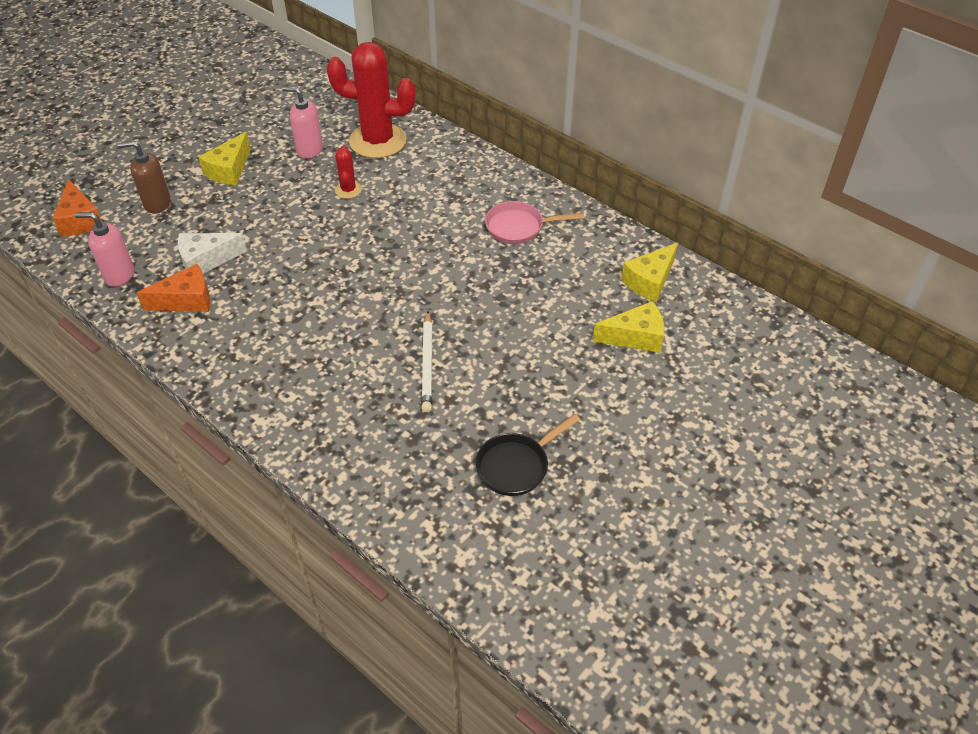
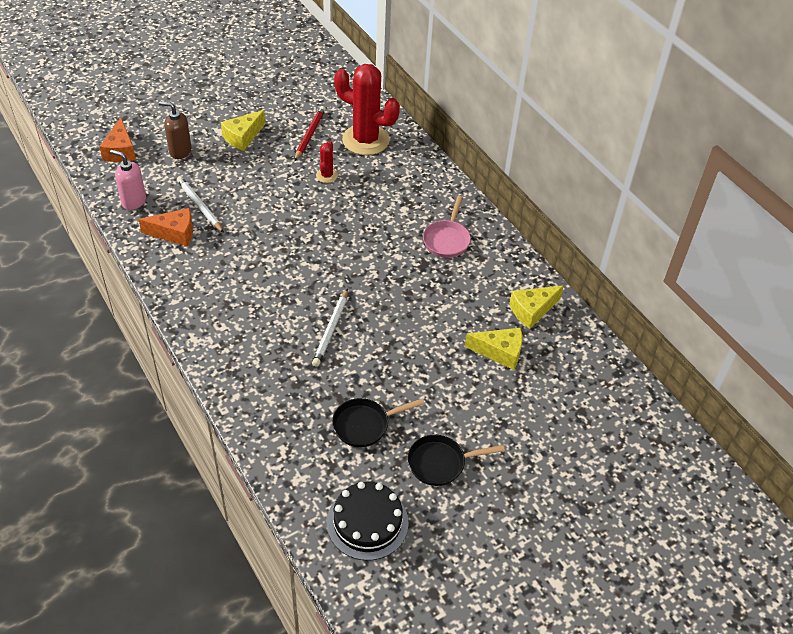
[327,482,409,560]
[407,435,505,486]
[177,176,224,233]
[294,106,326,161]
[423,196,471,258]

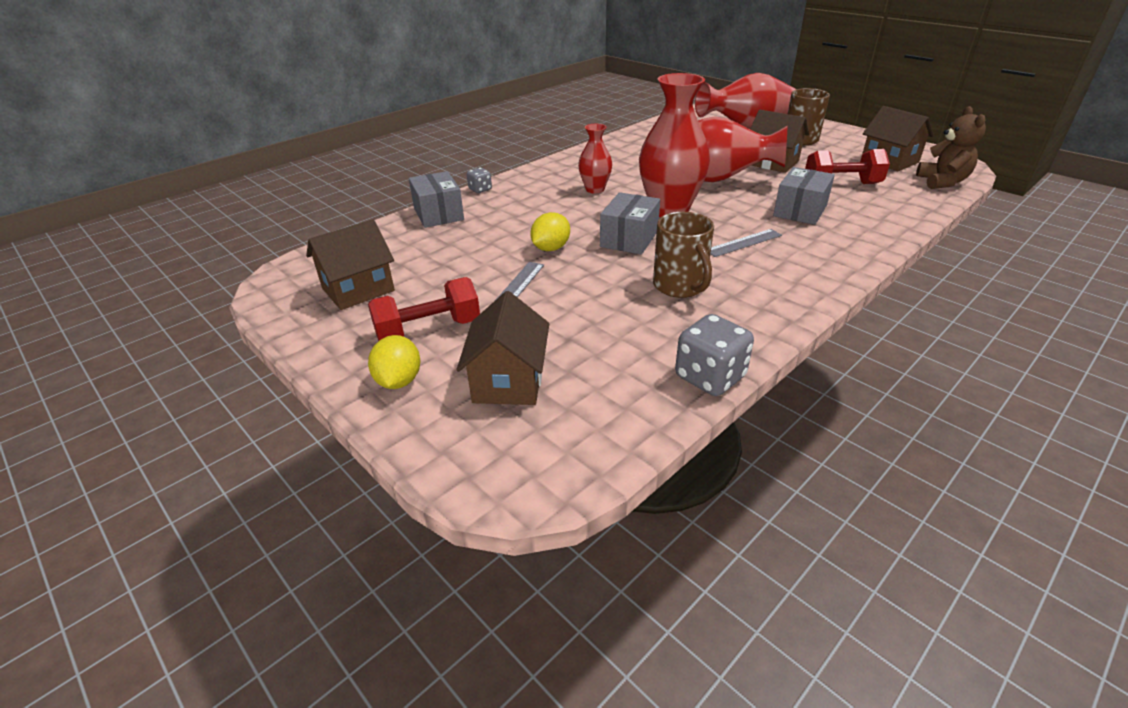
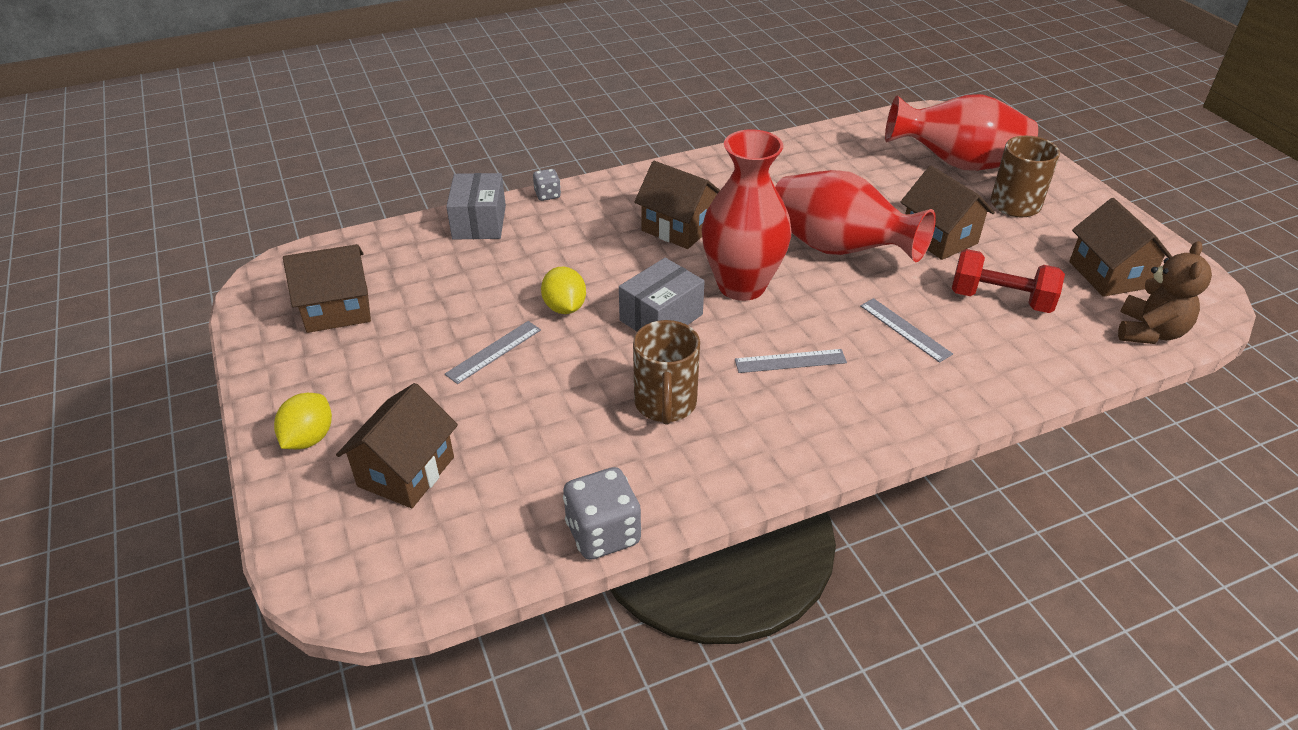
[368,277,480,341] (first image)
[634,161,720,249]
[860,298,953,363]
[541,266,586,314]

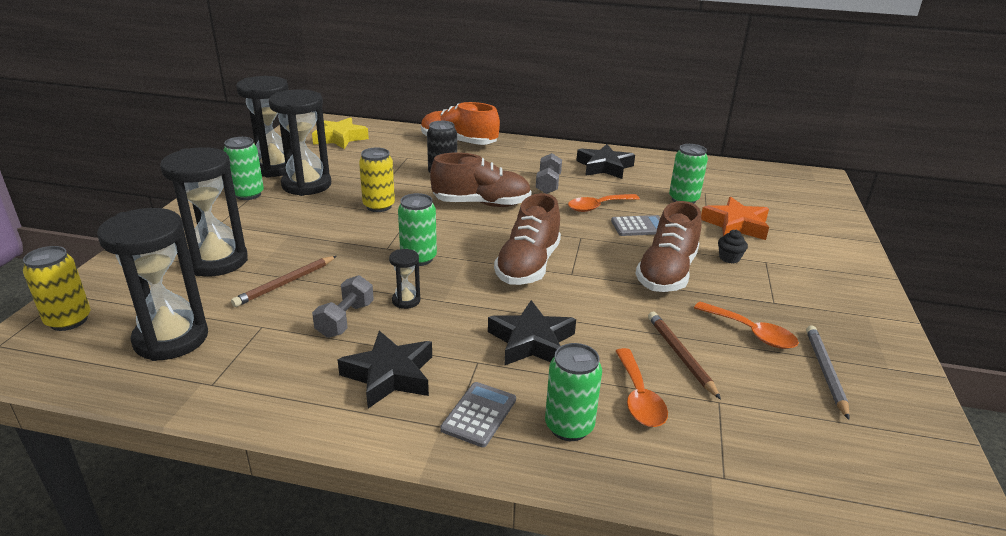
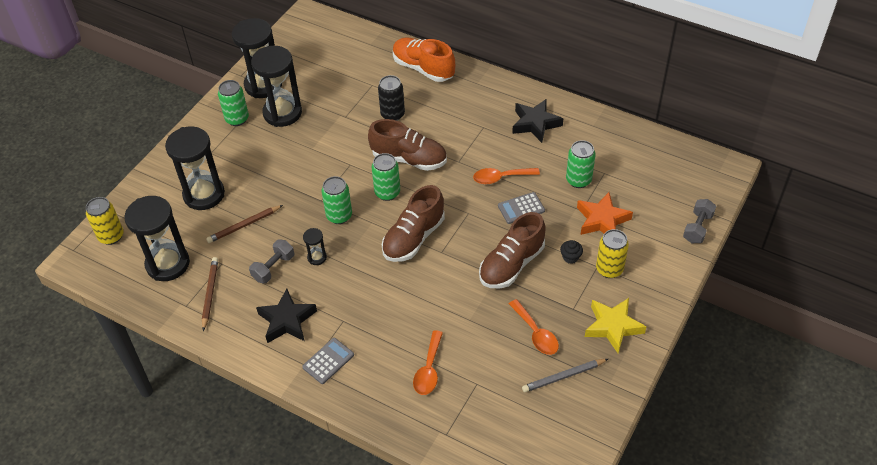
[488,300,576,365] (first image)
[585,298,647,353]
[596,229,629,278]
[683,199,716,243]
[372,153,400,201]
[202,257,218,331]
[498,192,545,224]
[522,359,608,393]

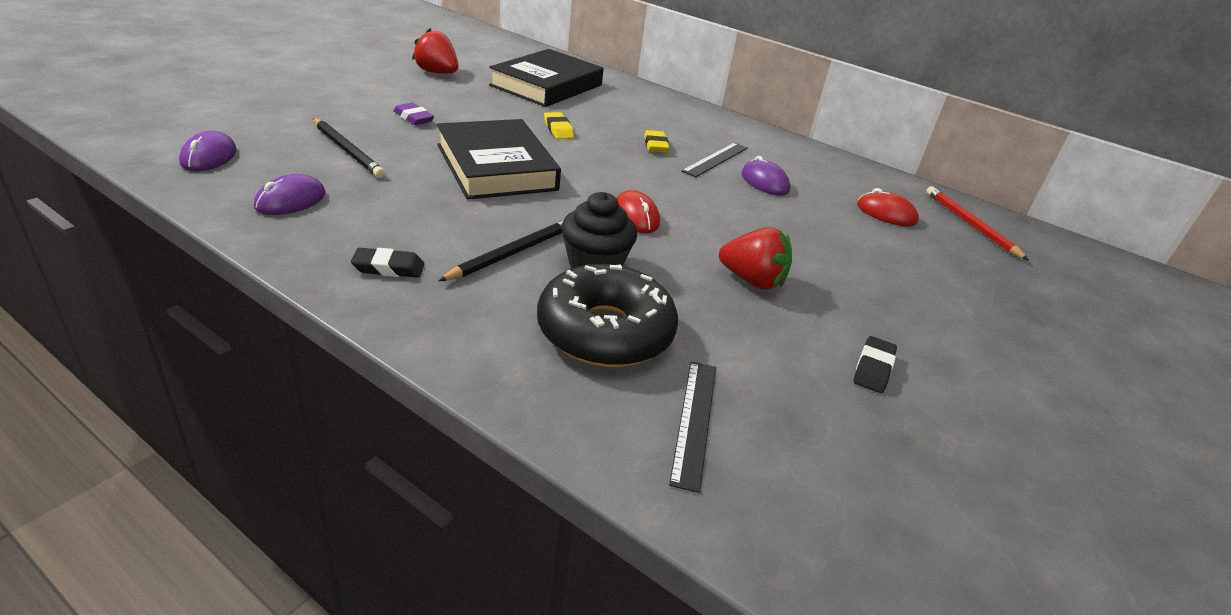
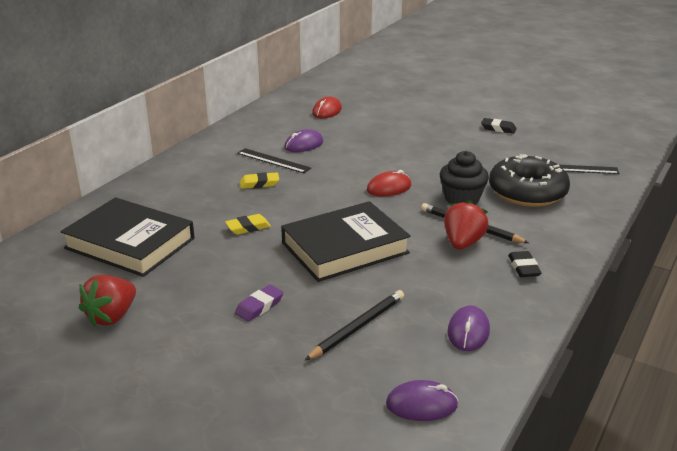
[926,186,1029,260] (first image)
[444,200,489,250]
[447,306,490,351]

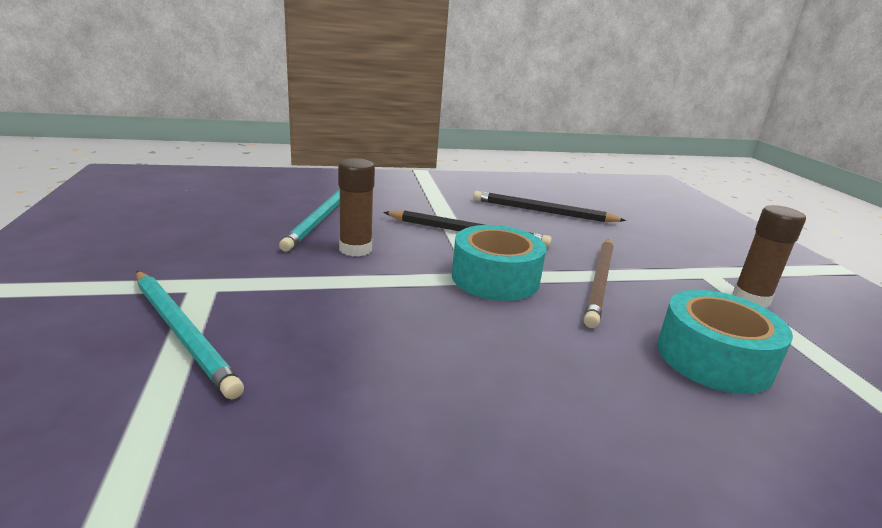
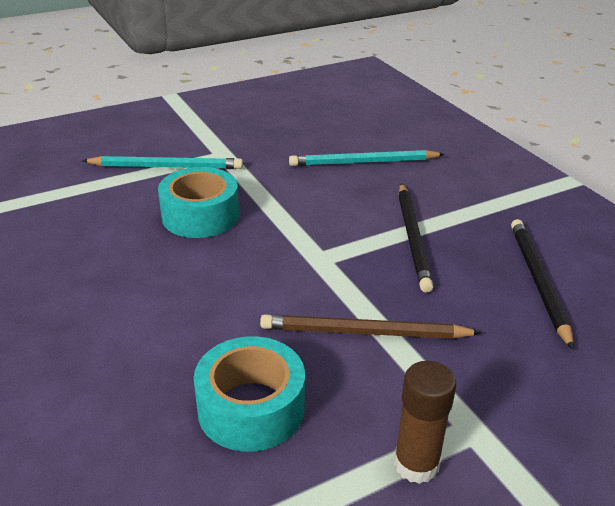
[338,158,375,257] (first image)
[158,167,239,238]
[82,156,243,169]

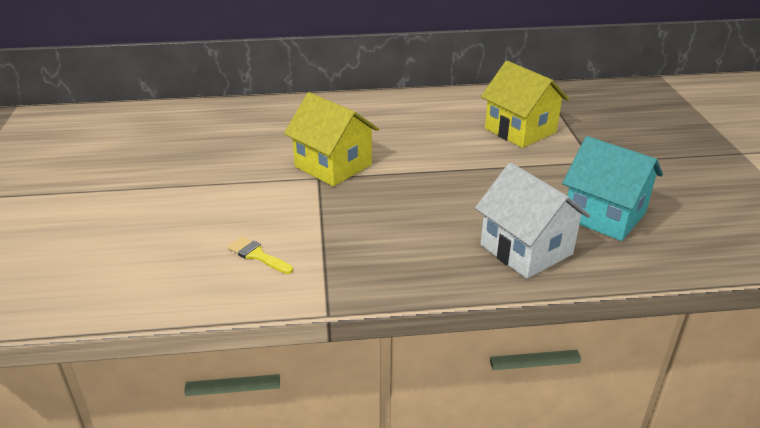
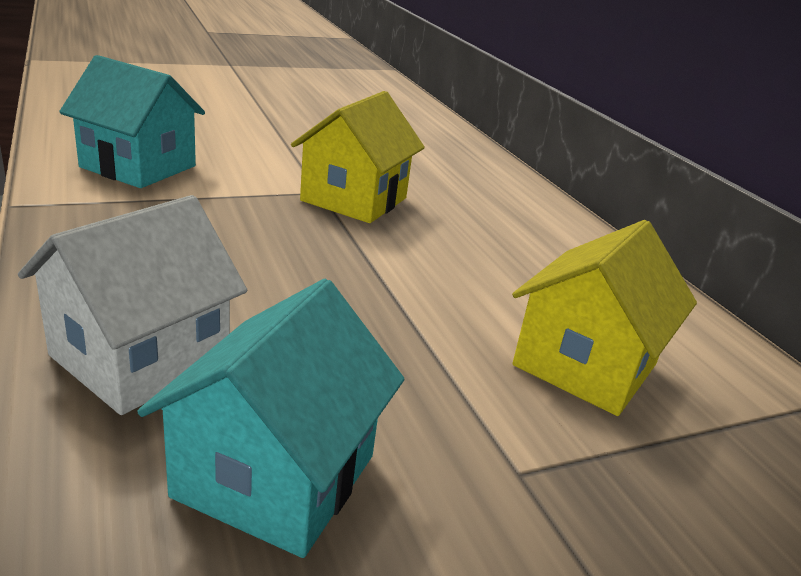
[59,55,205,188]

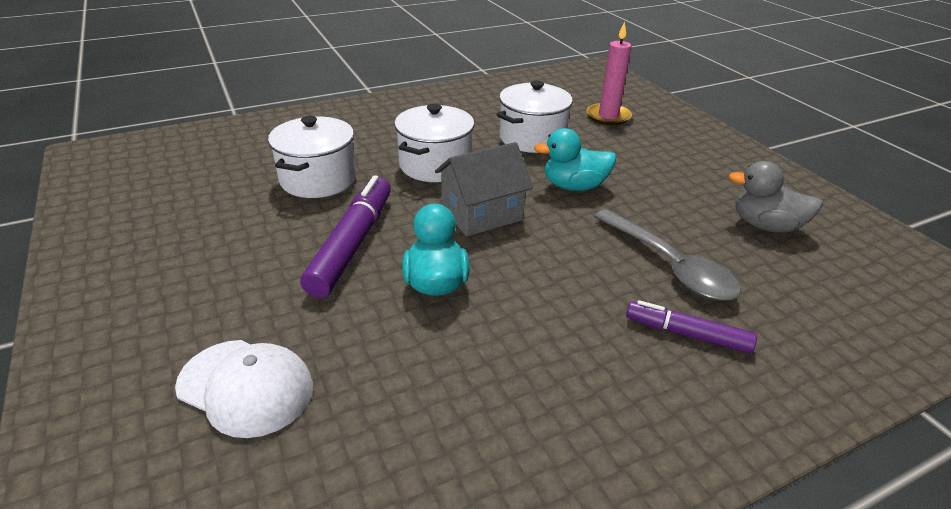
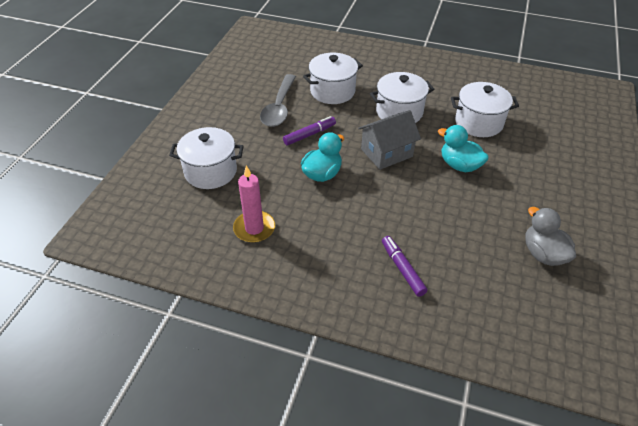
[233,165,275,243]
[260,74,296,127]
[169,127,244,189]
[358,110,421,170]
[283,116,336,145]

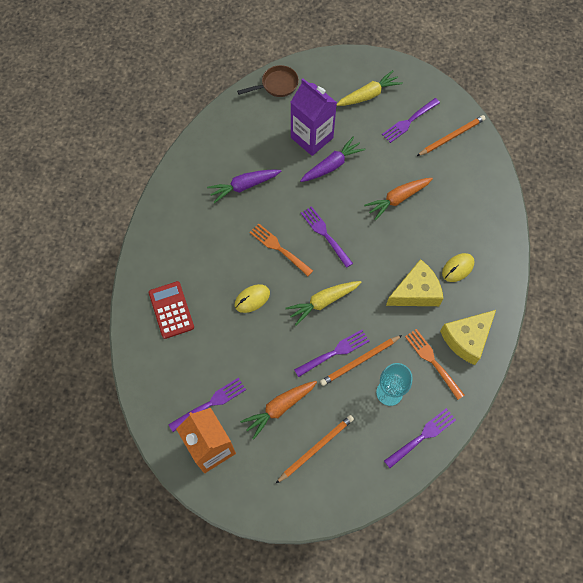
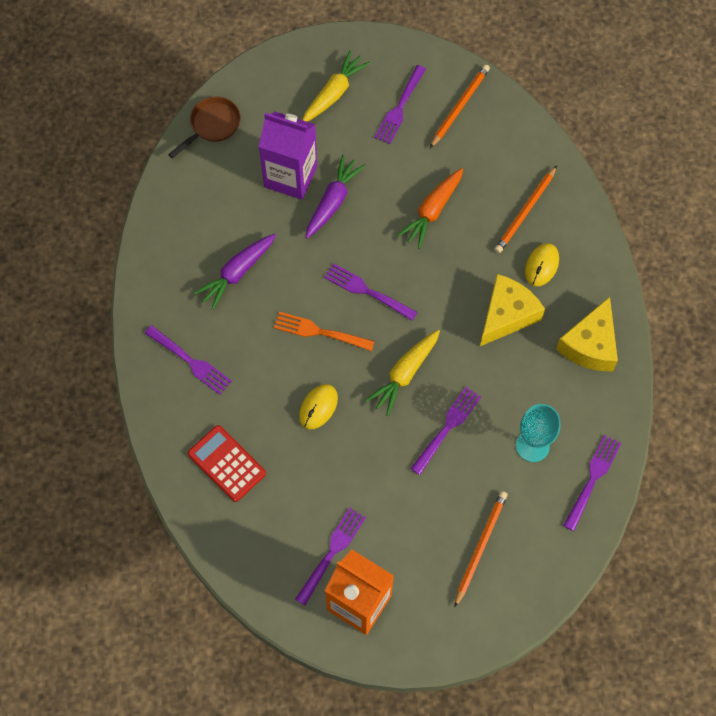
[240,381,317,440] (first image)
[405,329,465,400] (first image)
[145,325,232,395]
[494,166,557,253]

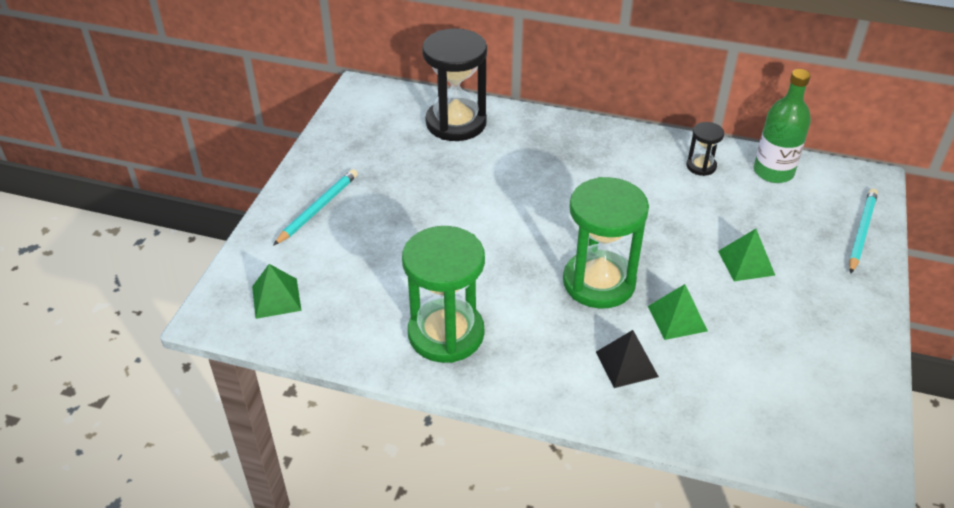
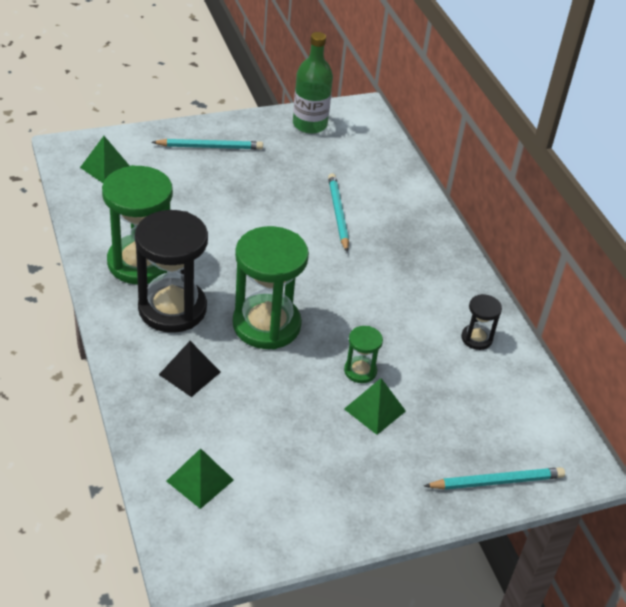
[328,173,349,252]
[344,326,383,383]
[135,210,208,333]
[167,448,234,509]
[293,32,333,134]

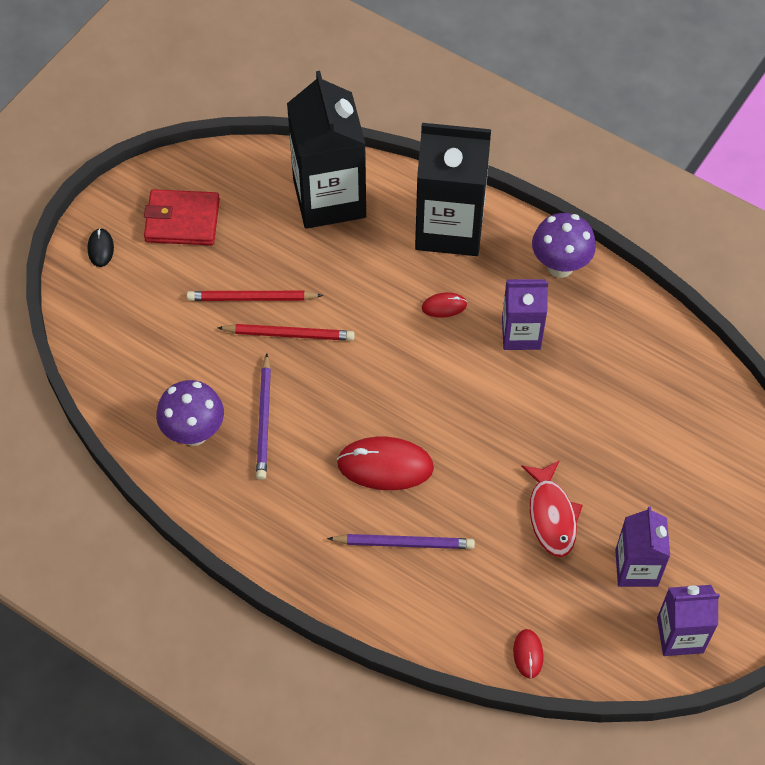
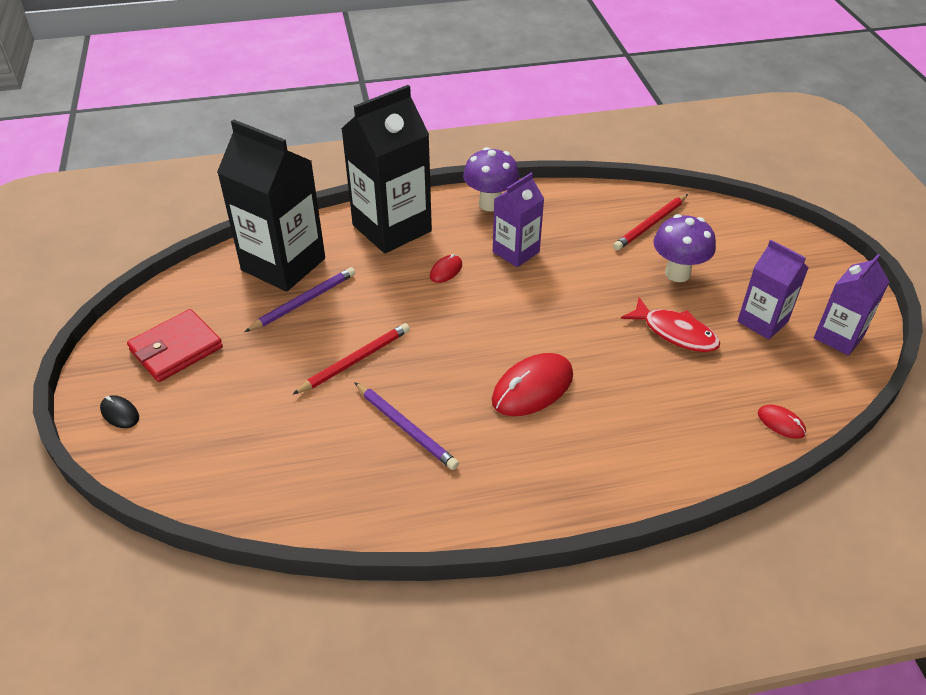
[653,214,716,282]
[613,194,688,250]
[244,267,355,332]

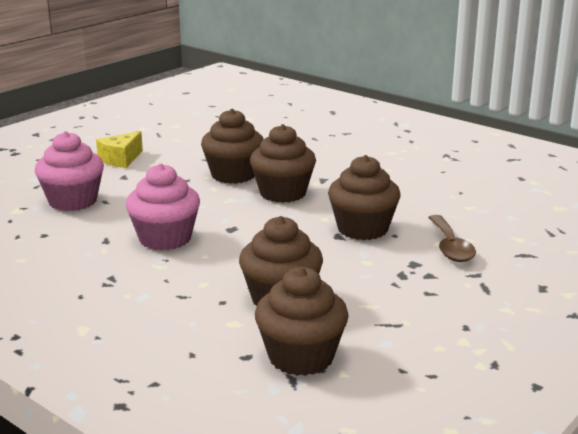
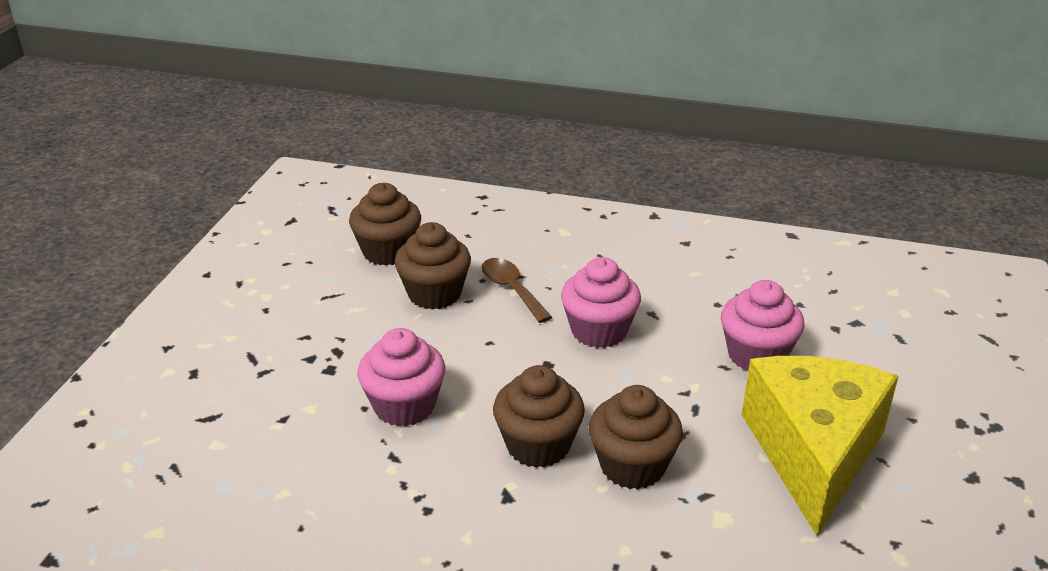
[481,258,552,323]
[357,328,445,427]
[742,356,899,536]

